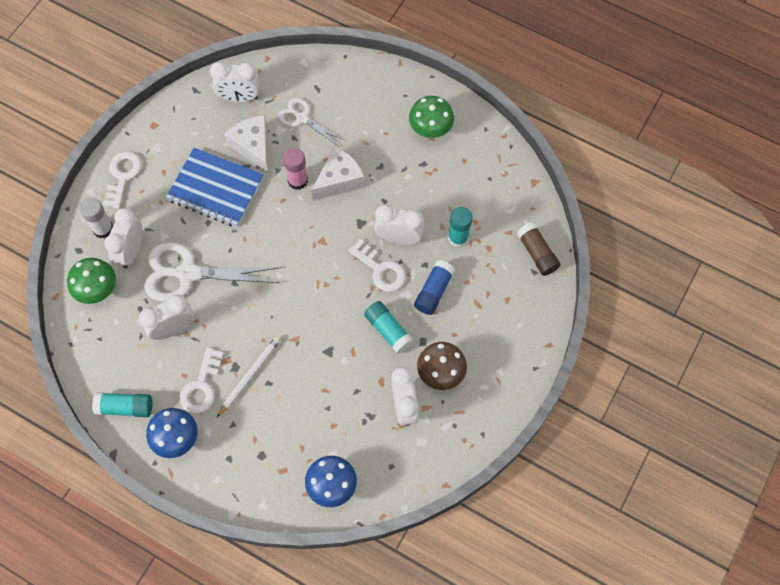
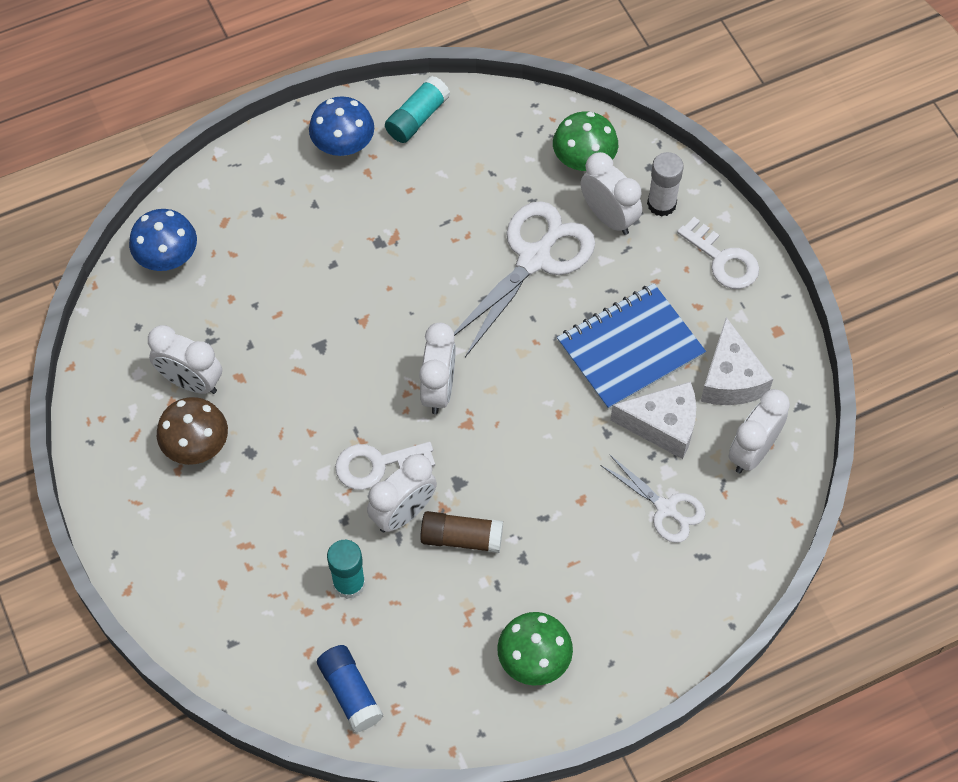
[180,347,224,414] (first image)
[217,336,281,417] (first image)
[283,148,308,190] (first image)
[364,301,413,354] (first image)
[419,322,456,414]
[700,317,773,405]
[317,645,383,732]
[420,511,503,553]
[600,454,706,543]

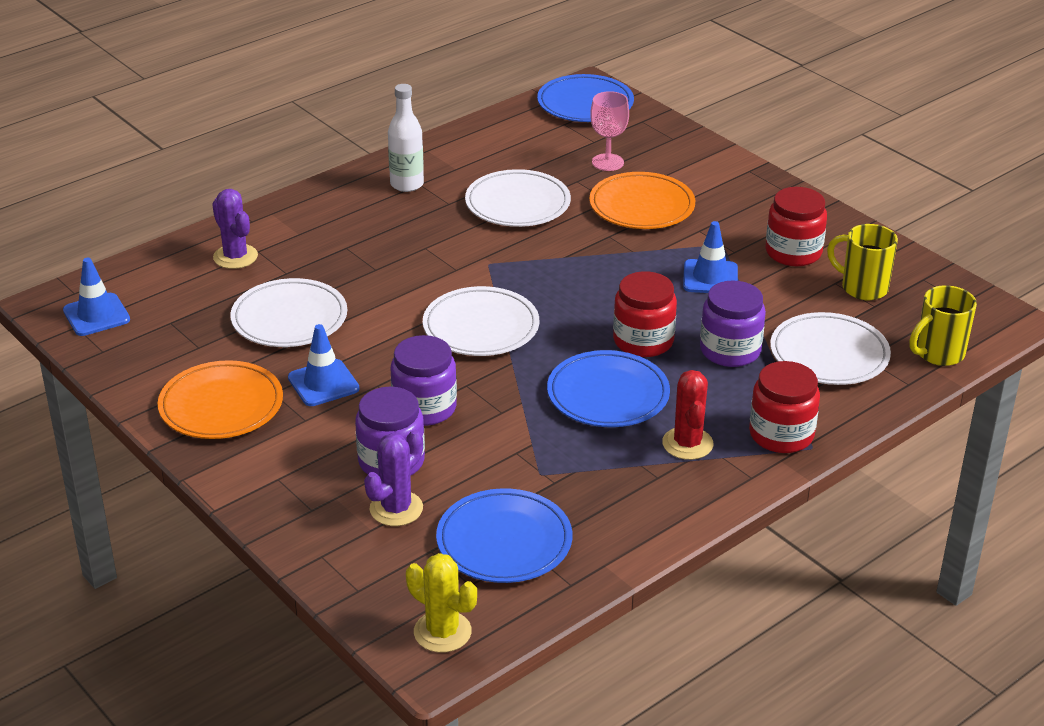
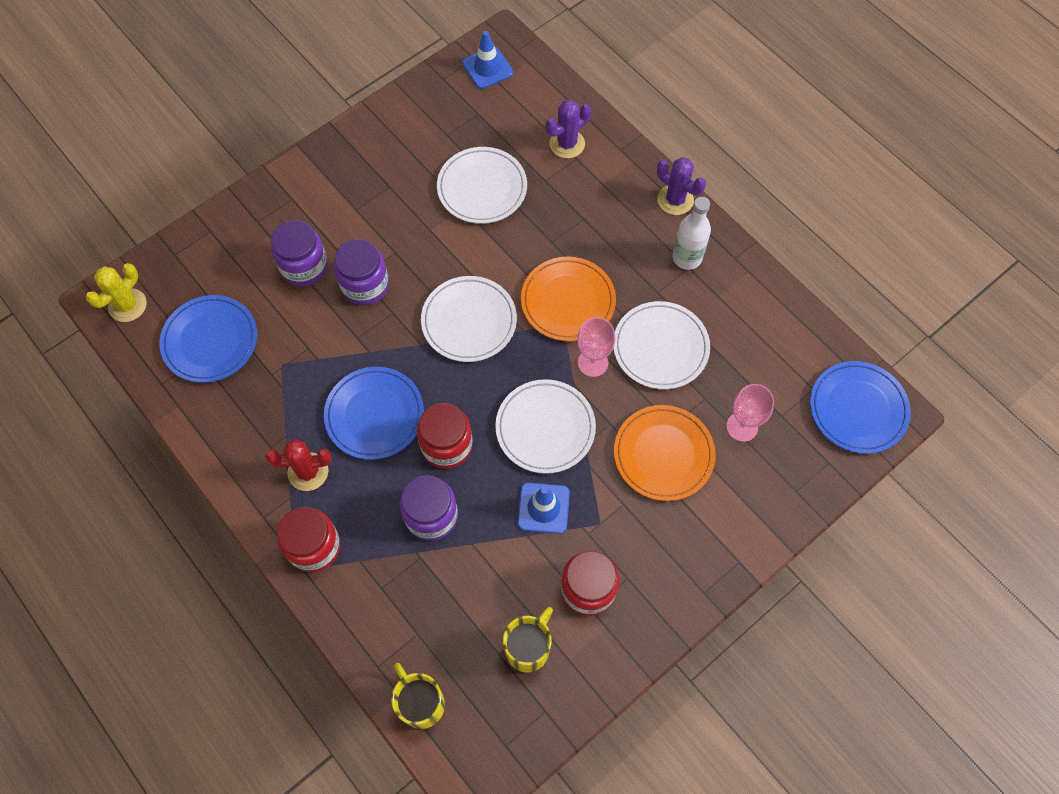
[288,324,360,406] (first image)
[577,317,615,377]
[521,257,616,341]
[657,157,706,215]
[495,379,596,474]

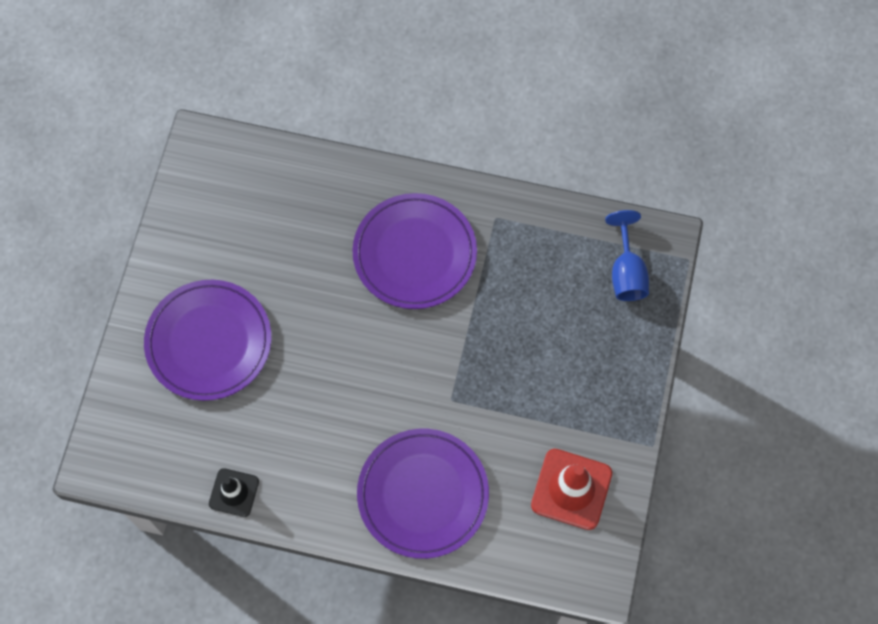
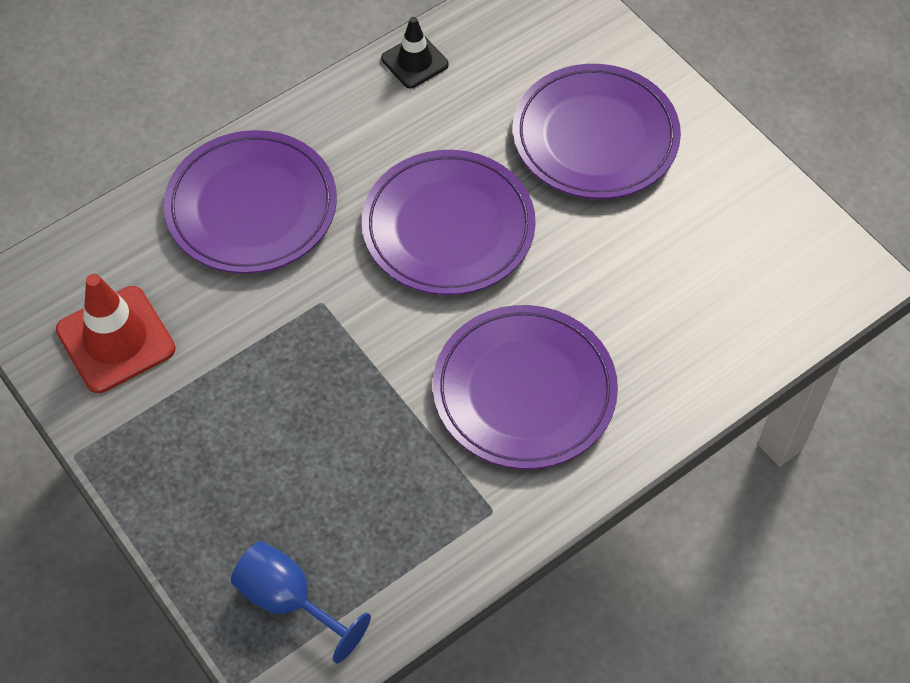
[362,150,536,295]

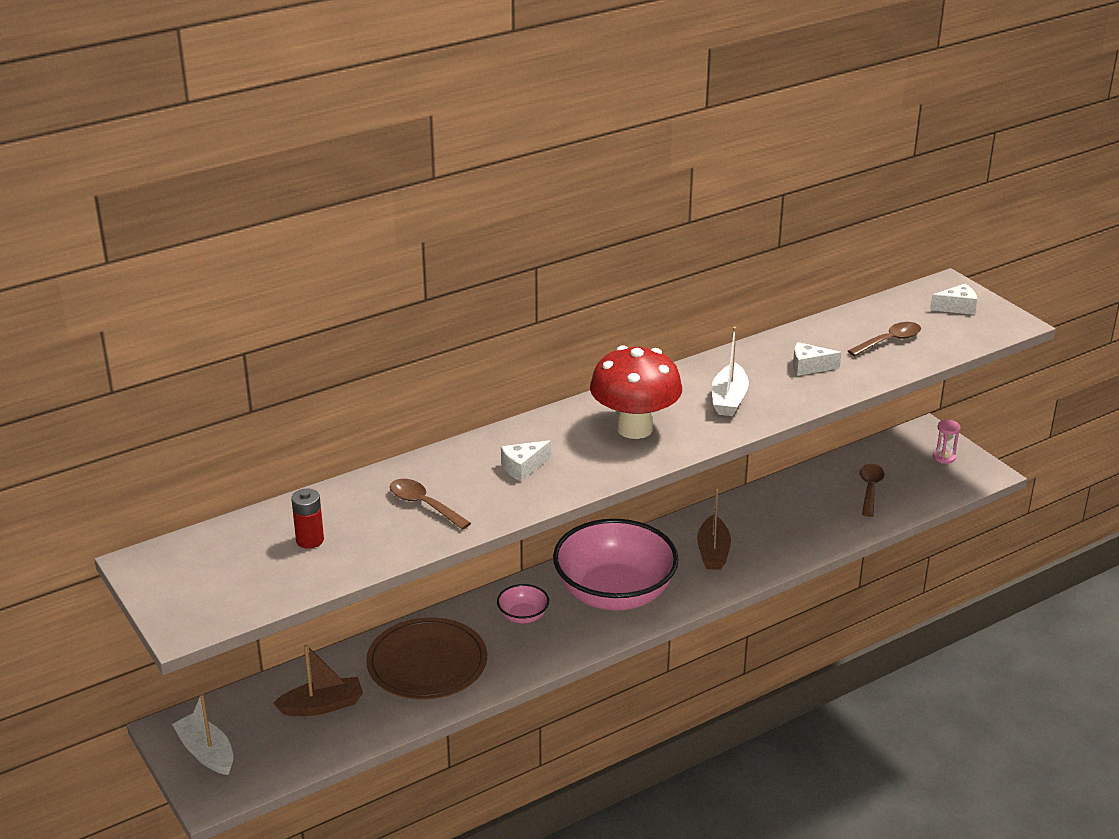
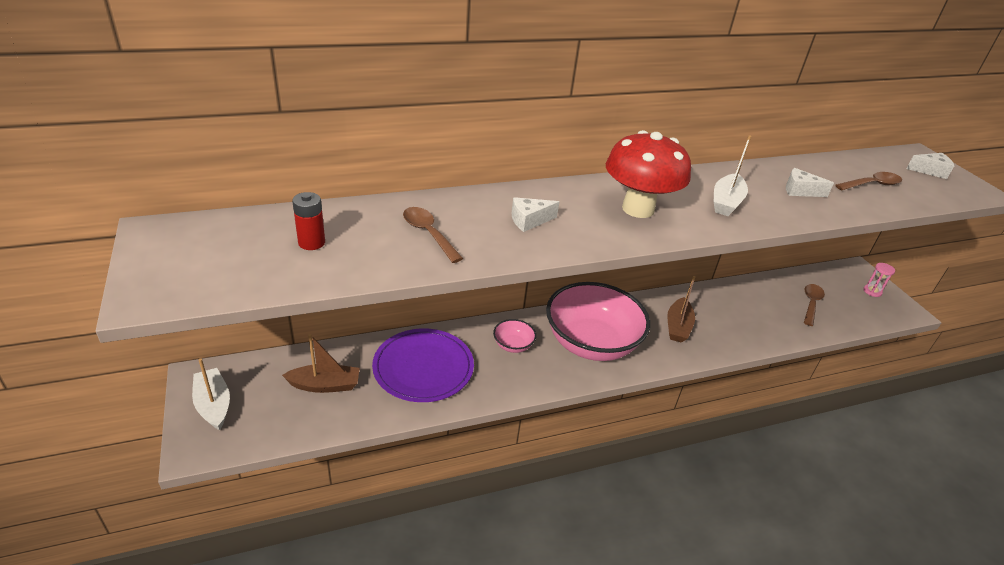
[372,328,474,402]

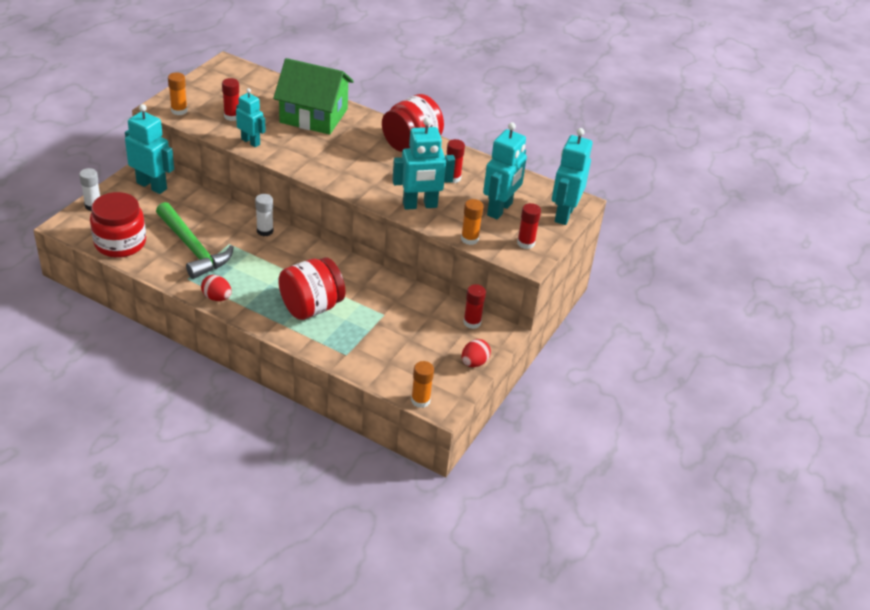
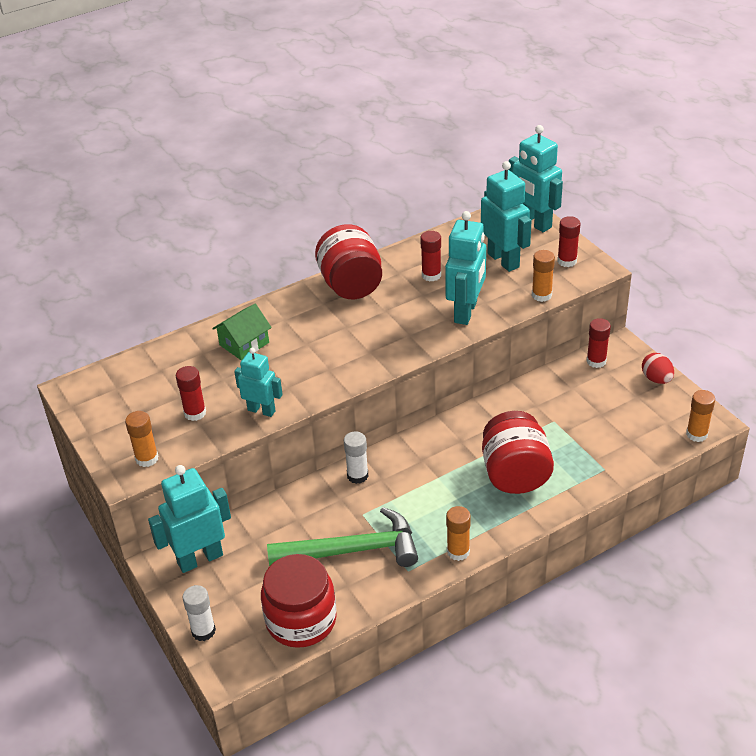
[446,506,471,561]
[234,348,283,417]
[212,304,272,360]

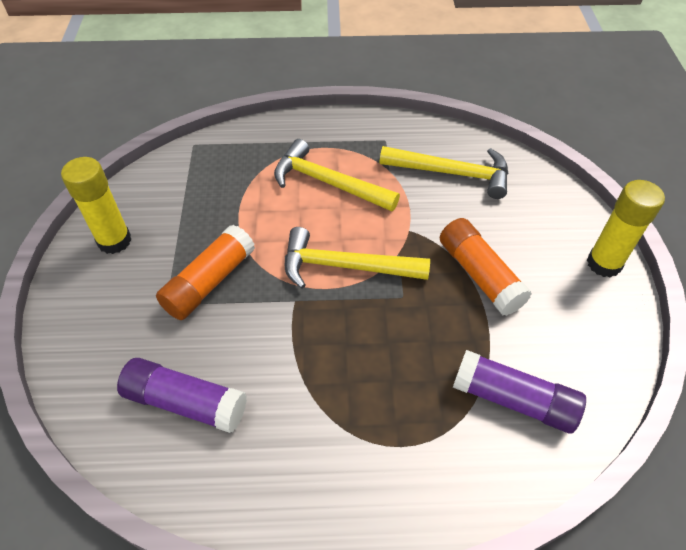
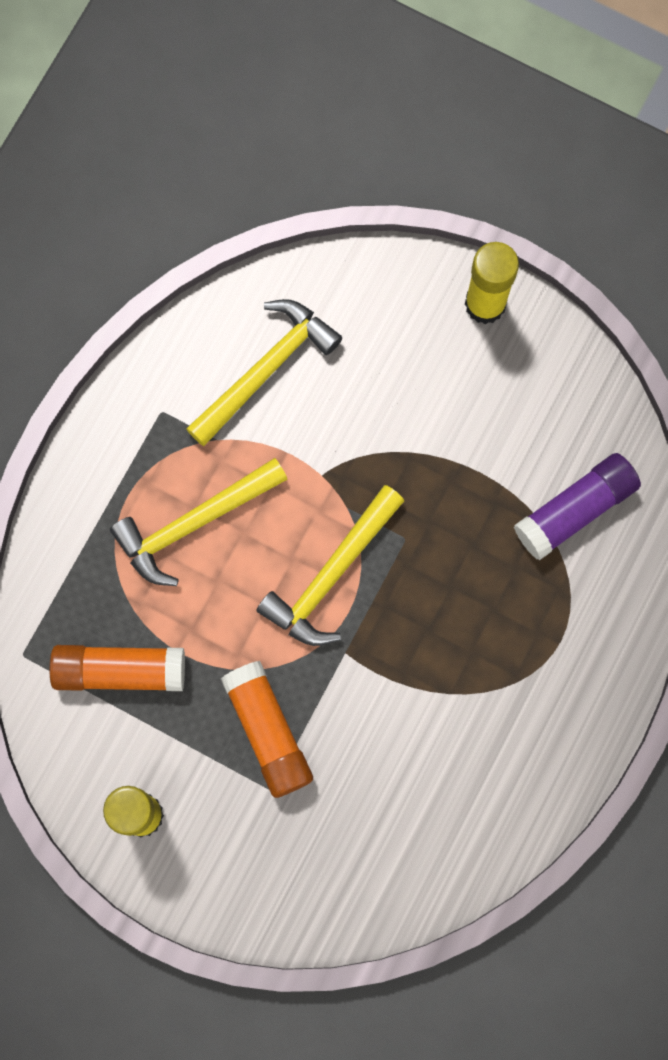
[117,358,247,433] (first image)
[50,645,185,691]

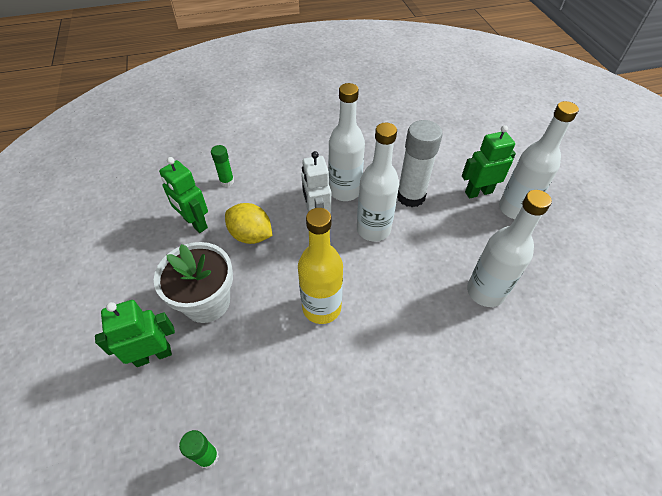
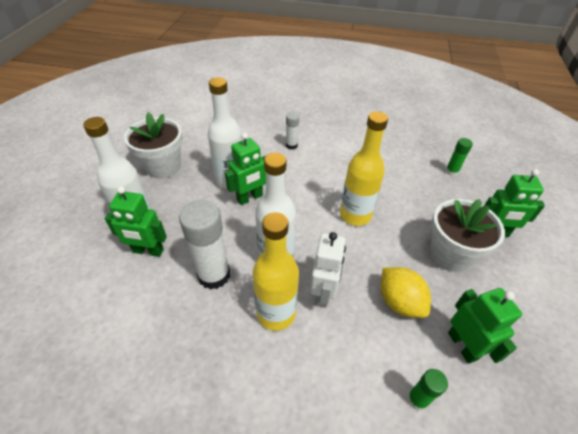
[124,112,183,178]
[225,133,267,205]
[286,112,299,149]
[253,212,299,331]

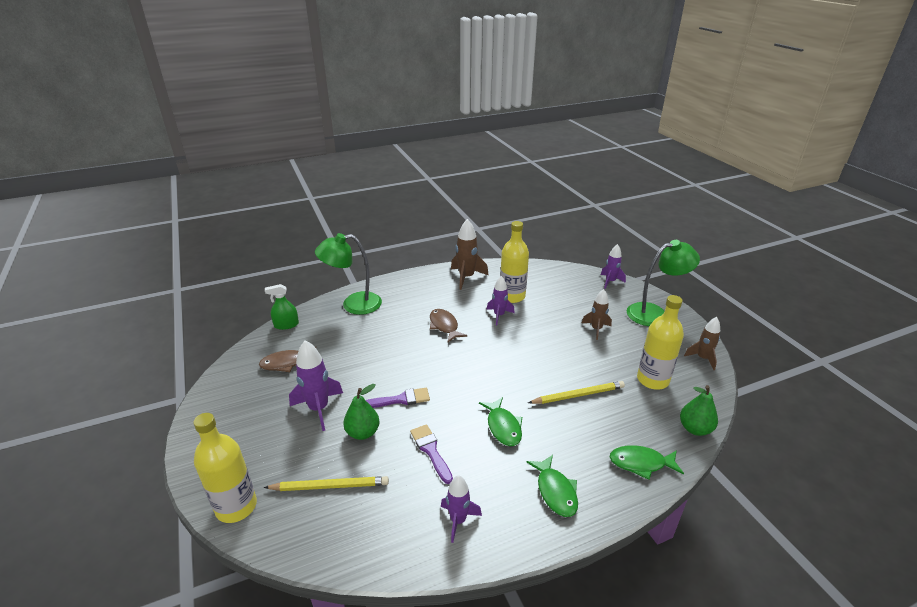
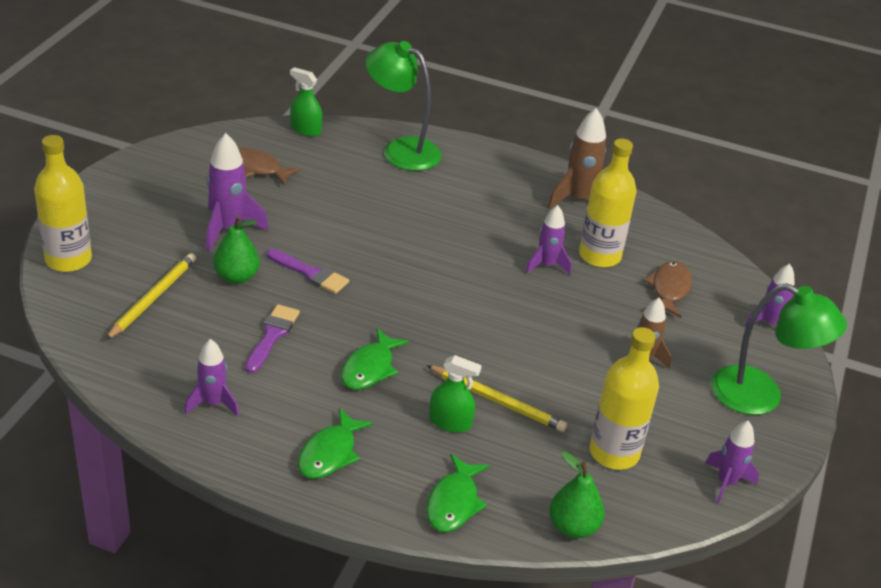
[429,355,482,433]
[644,261,692,318]
[705,421,759,504]
[105,253,196,340]
[426,454,489,532]

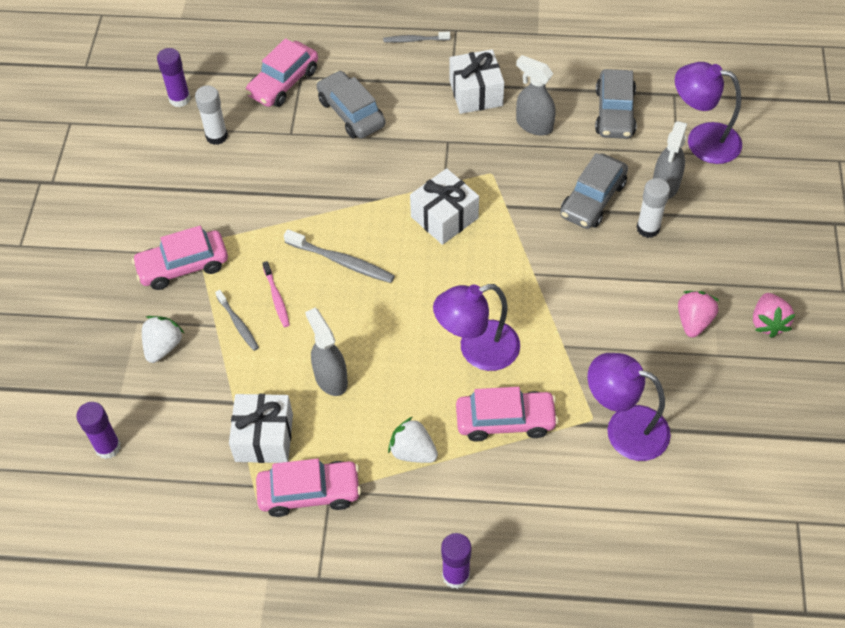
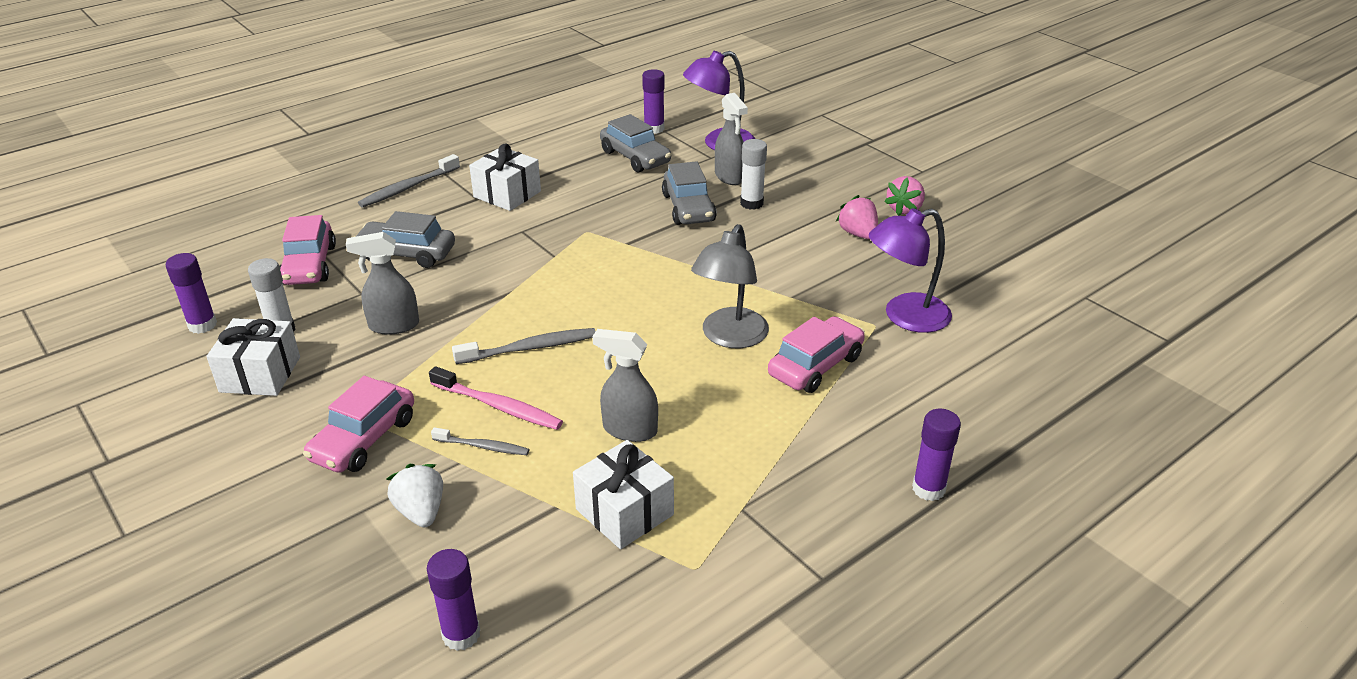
[256,459,361,517] (first image)
[388,417,438,463] (first image)
[642,69,665,134]
[206,318,300,396]
[346,232,419,335]
[691,224,769,348]
[884,176,925,216]
[429,366,563,430]
[358,154,460,207]

